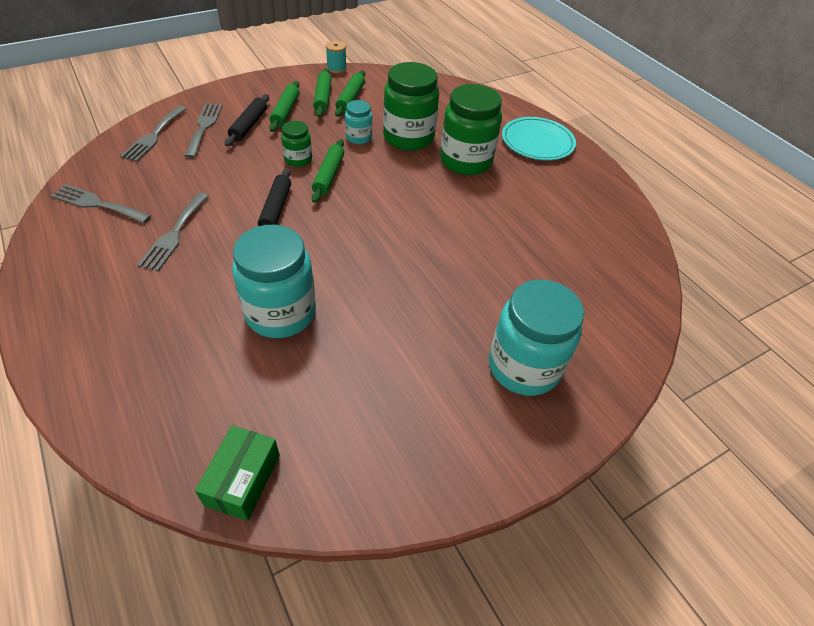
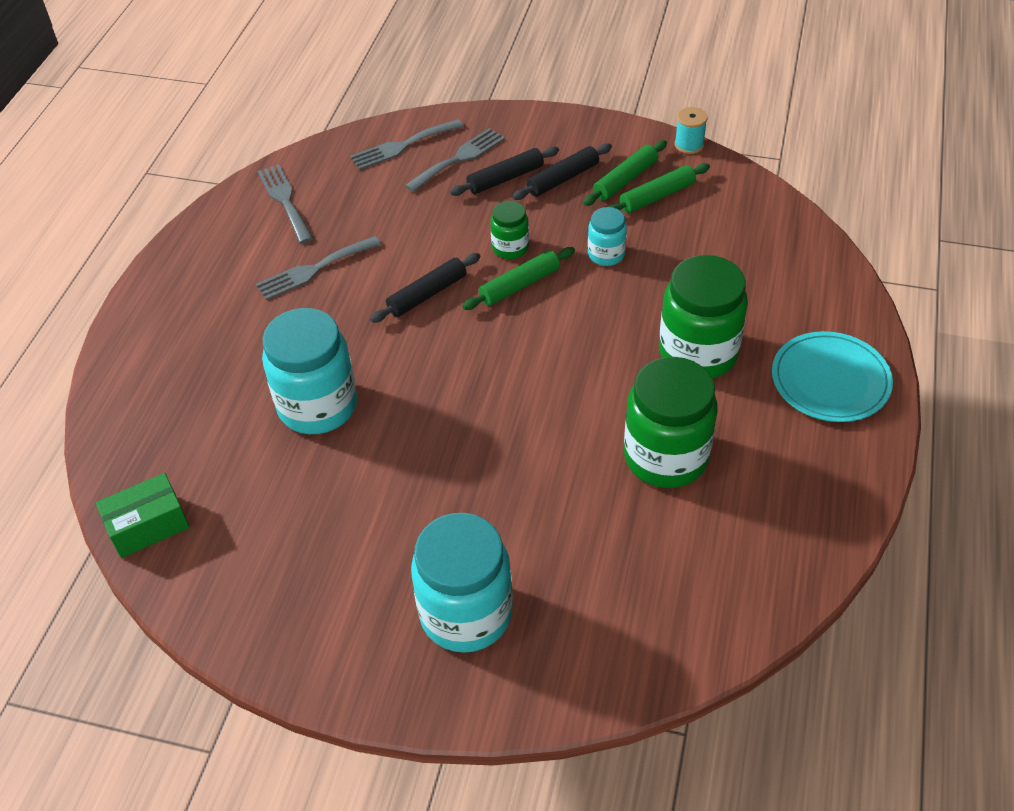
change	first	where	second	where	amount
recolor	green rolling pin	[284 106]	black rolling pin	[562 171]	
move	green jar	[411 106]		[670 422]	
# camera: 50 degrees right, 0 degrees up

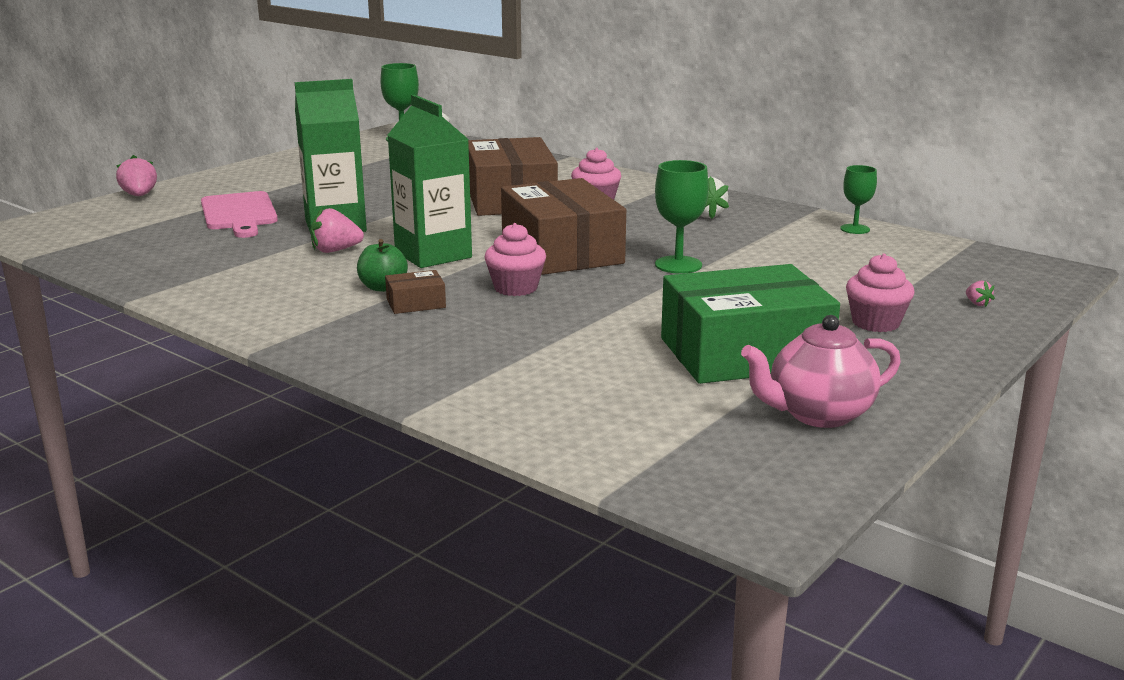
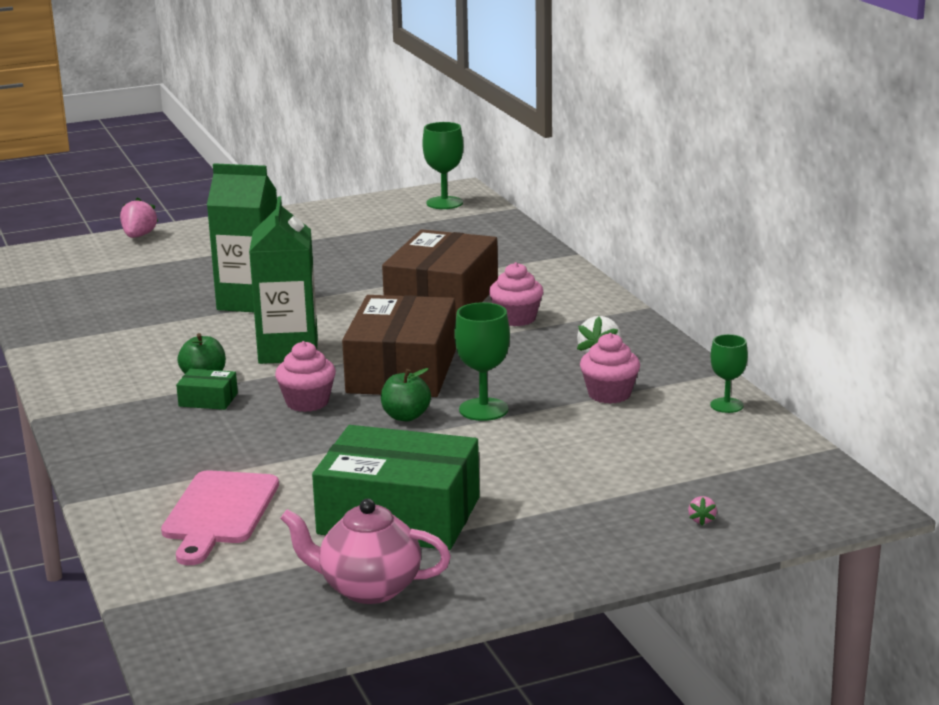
change	first	where	second	where	amount
move	pink cutting board	[239 214]		[220 517]	
delete	pink strawberry	[337 230]			
recolor	brown box	[415 292]	green box	[207 389]	
move	pink cupcake	[880 293]		[610 368]	
insert			green apple	[406 394]	
# camera: 30 degrees right, 0 degrees up

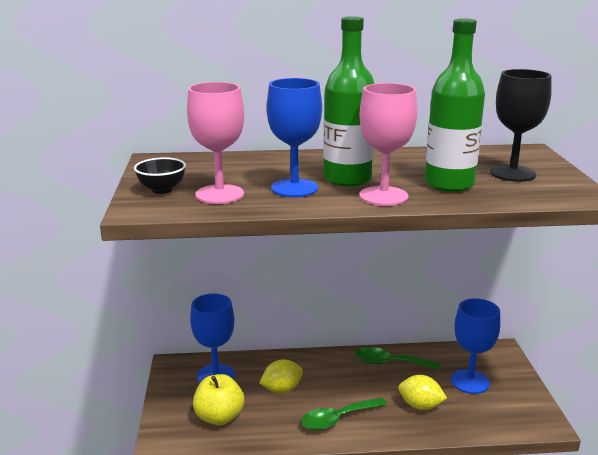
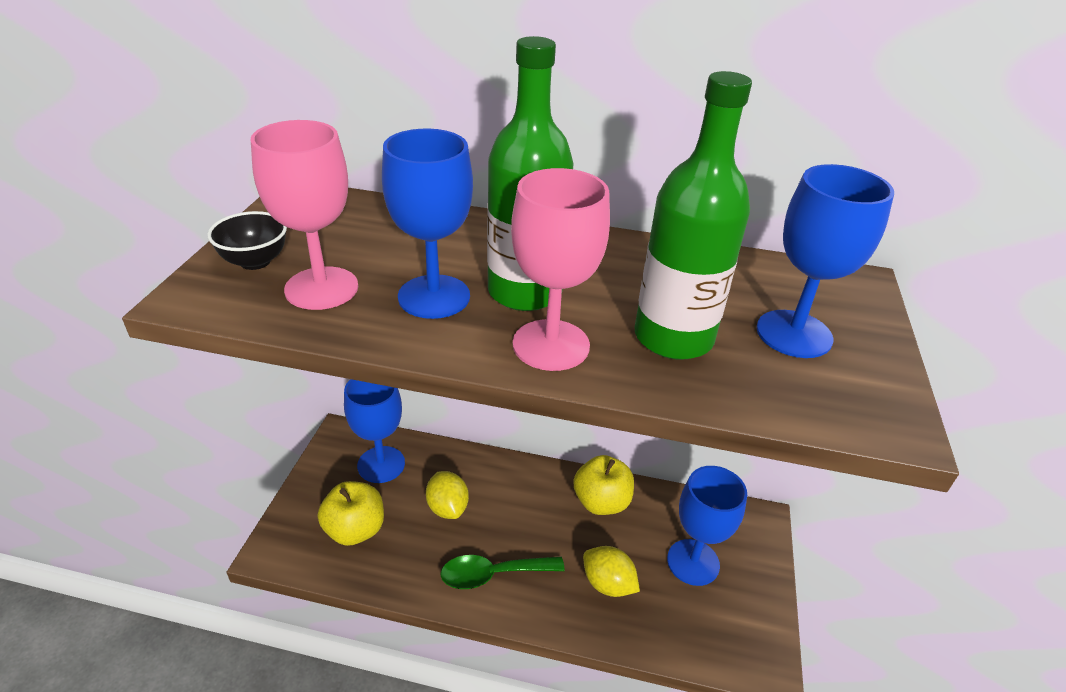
change	first	where	second	where	amount
rotate	yellow lemon	[281 376]		[447 495]	75 degrees clockwise
replace	green spoon	[397 358]	yellow apple	[603 485]	
recolor	black goblet	[521 125]	blue goblet	[825 261]	
# camera: 15 degrees right, 15 degrees up

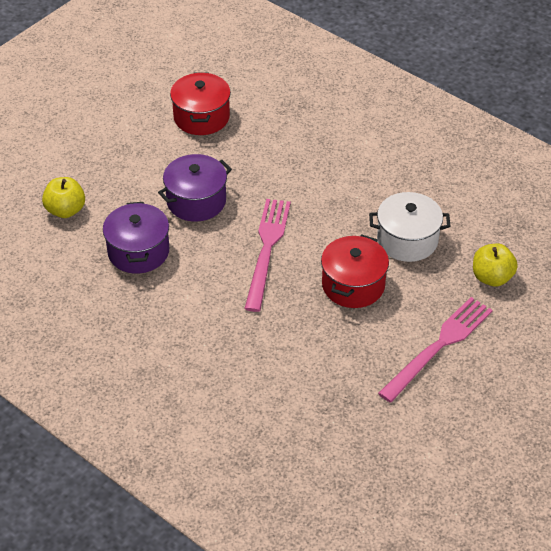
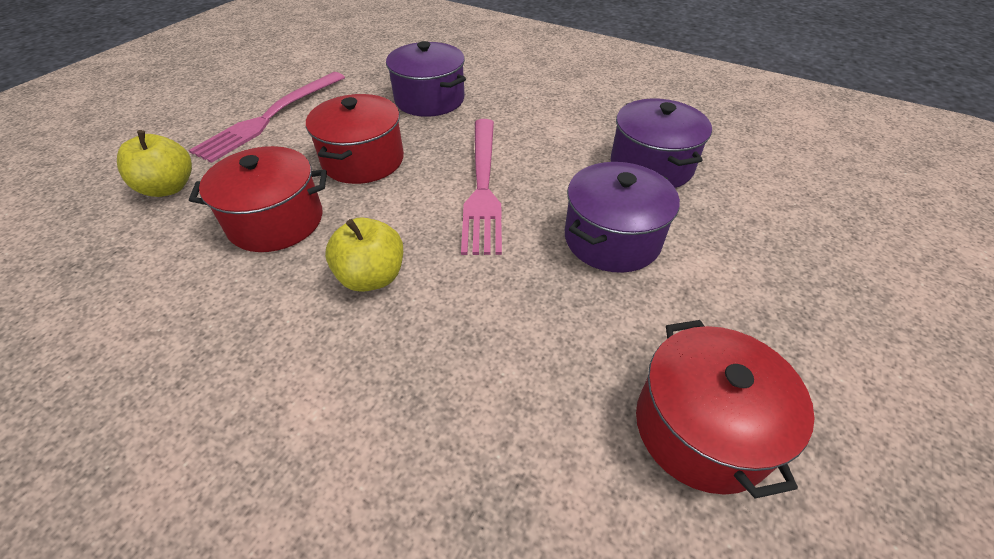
change	first	where	second	where	amount
move	yellow apple	[63 197]		[364 255]	
recolor	white pot	[410 227]	red pot	[258 199]	
insert			purple pot	[426 79]	
# camera: 170 degrees right, 0 degrees up

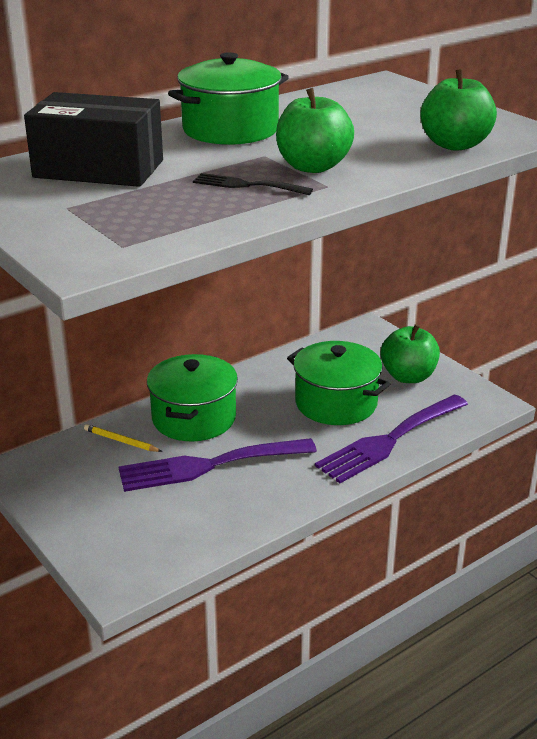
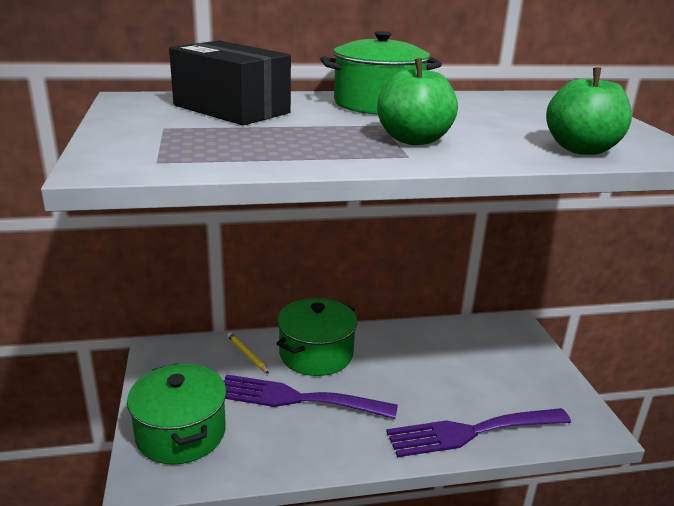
change	first	where	second	where	amount
delete	black fork	[253 184]			
move	green pot	[338 383]		[176 414]	
delete	green apple	[410 353]			
# camera: 25 degrees right, 5 degrees down

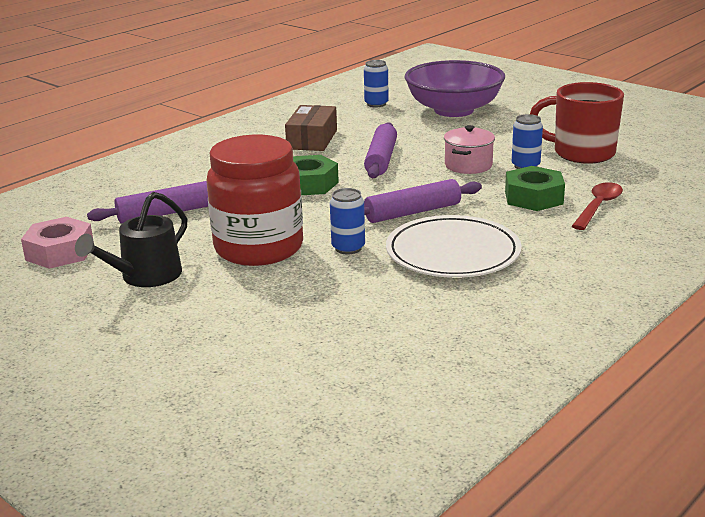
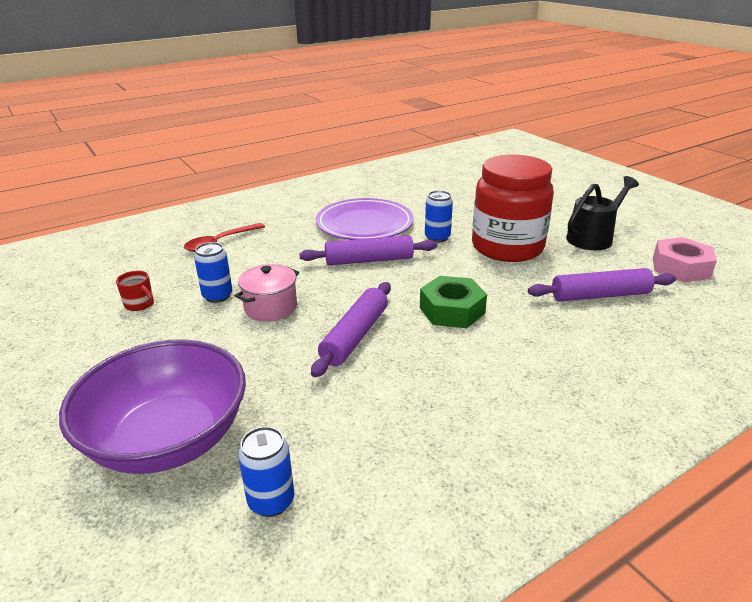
change	first	where	second	where	amount
delete	brown box	[311 128]			
recolor	white plate	[453 246]	purple plate	[365 219]	
delete	green nut	[535 188]			
resize	red mug	[577 123]		[135 291]	x0.43
# camera: 165 degrees left, 5 degrees up

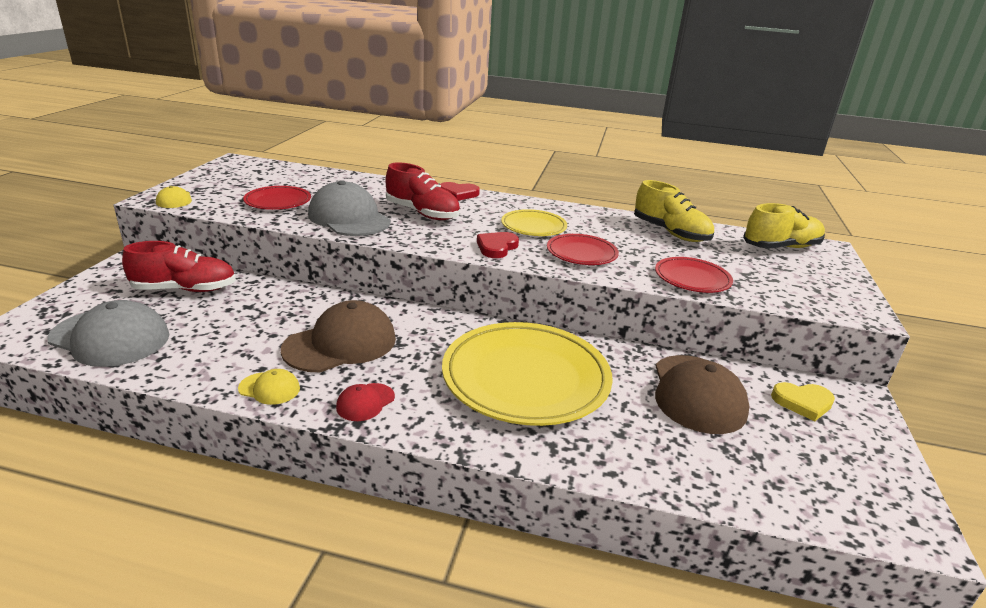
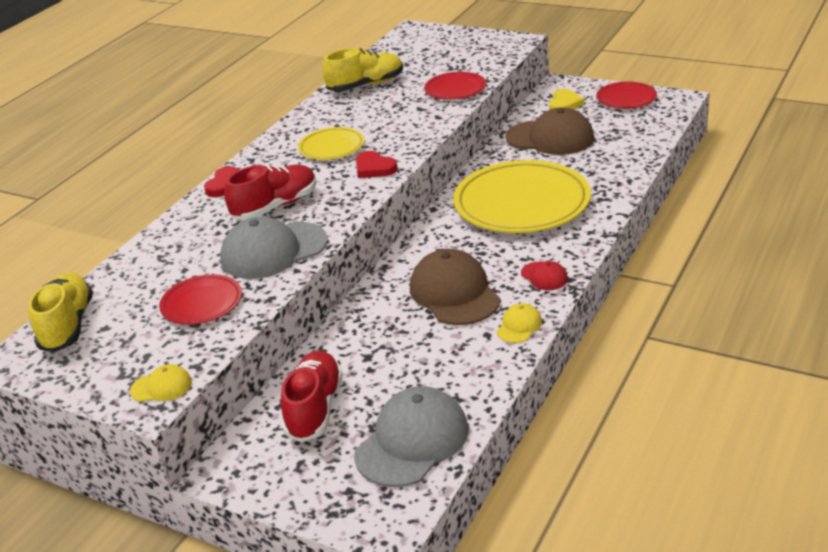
change	first	where	second	where	amount
move	red plate	[583 249]		[626 95]	
move	yellow shoe	[784 226]		[60 312]	
# camera: 70 degrees left, 5 degrees up

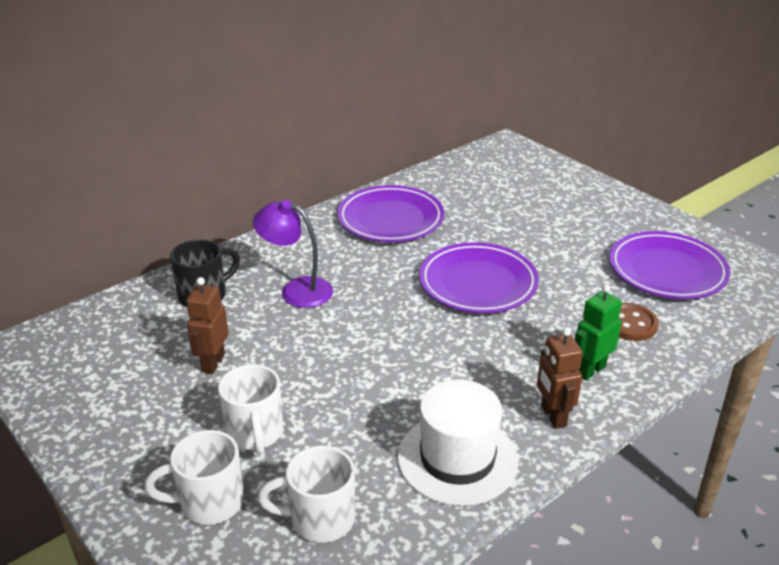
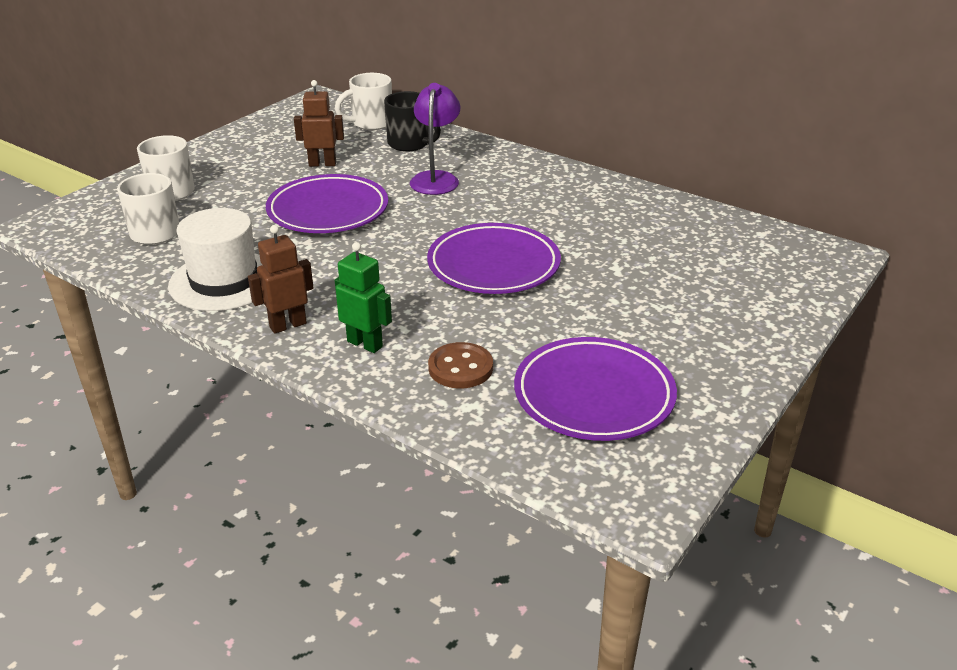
change	first	where	second	where	amount
move	white mug	[250 409]		[363 101]	
move	purple plate	[390 213]		[327 203]	
# camera: 75 degrees right, 0 degrees up

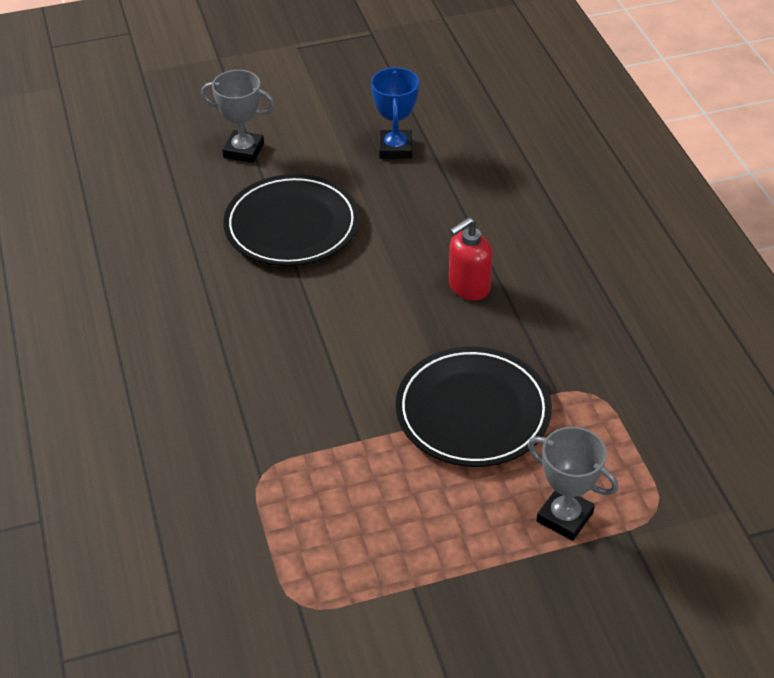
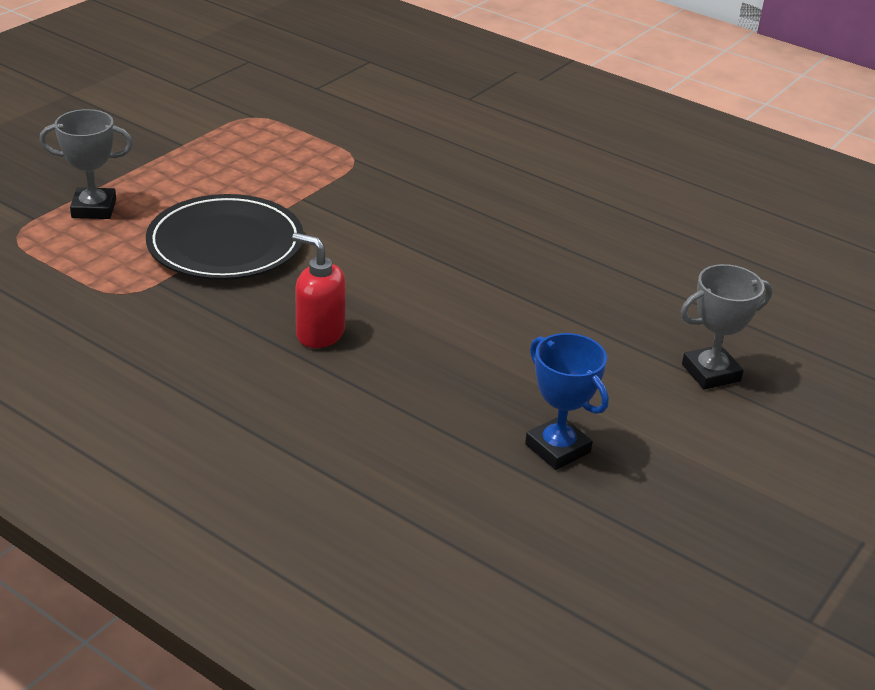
change	first	where	second	where	amount
delete	black plate	[291 220]			
rotate	red soap dispenser	[471 259]		[319 290]	75 degrees counterclockwise
# camera: 140 degrees right, 10 degrees down

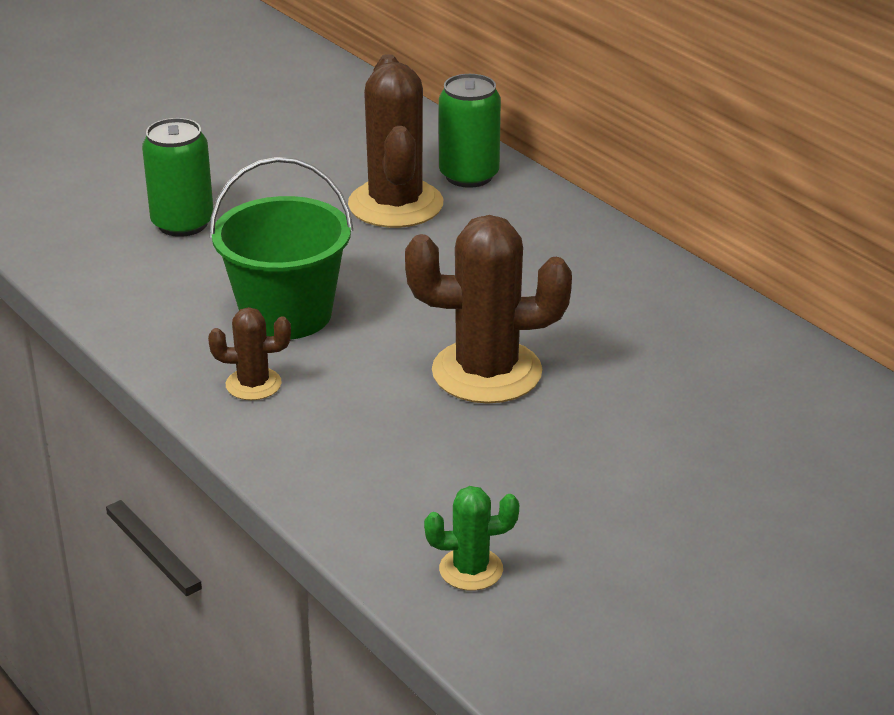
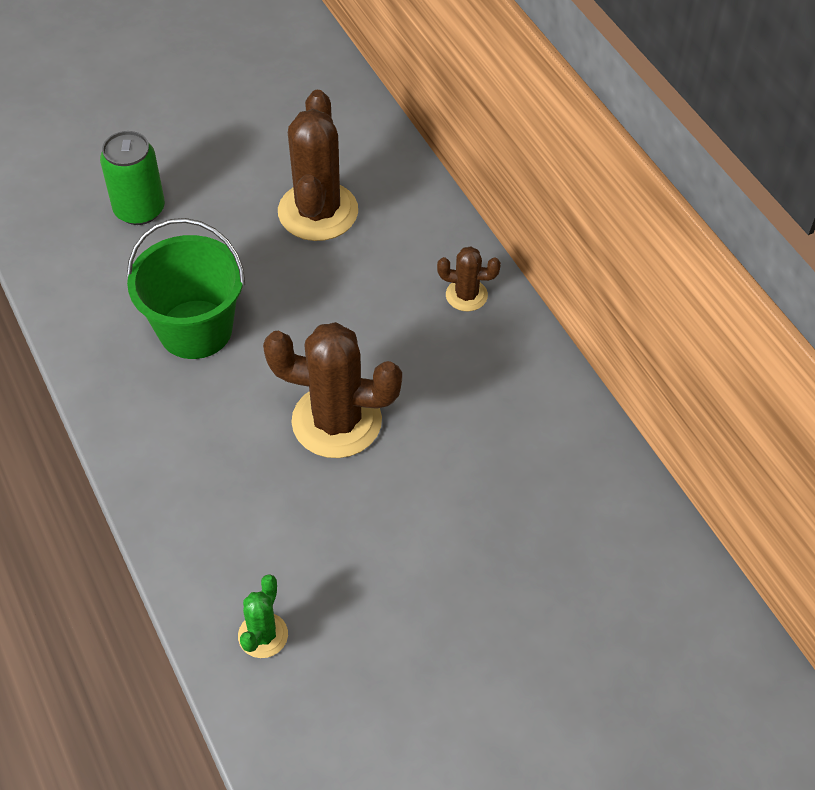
change	first	where	second	where	amount
move	brown cactus	[249 353]		[469 278]	
rotate	green cactus	[471 538]		[263 616]	75 degrees counterclockwise
delete	green can	[470 131]			
# camera: 10 degrees right, 20 degrees up

